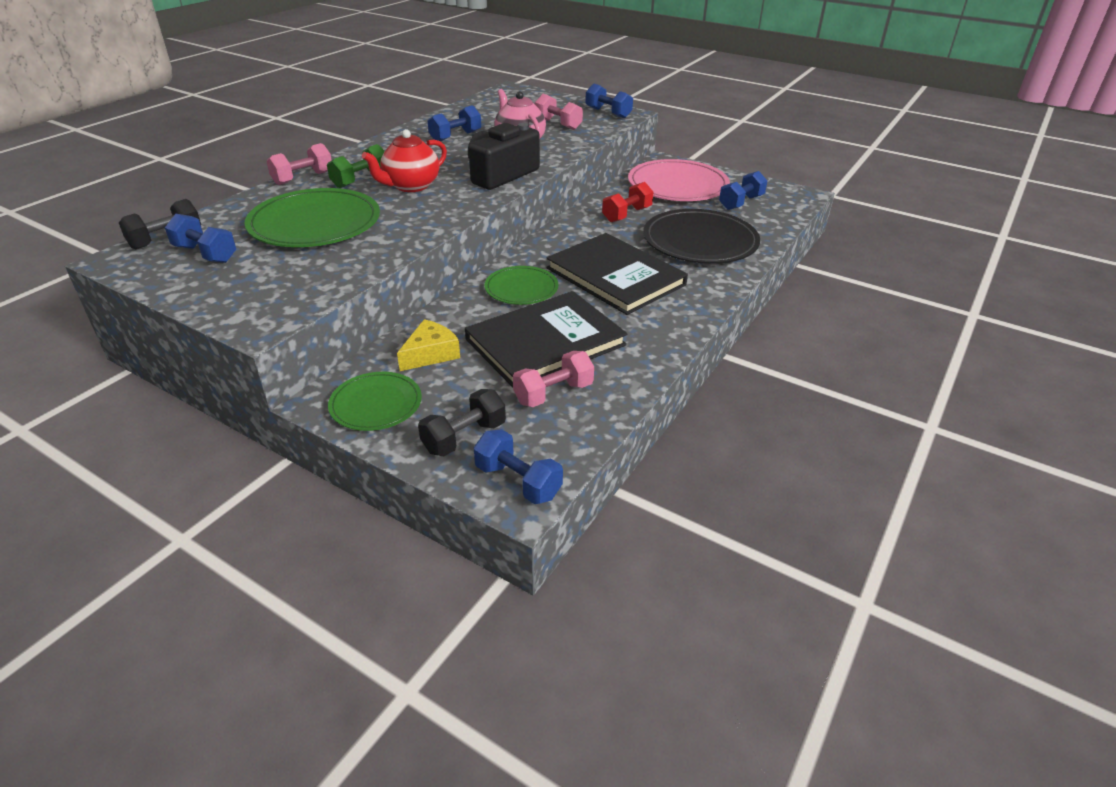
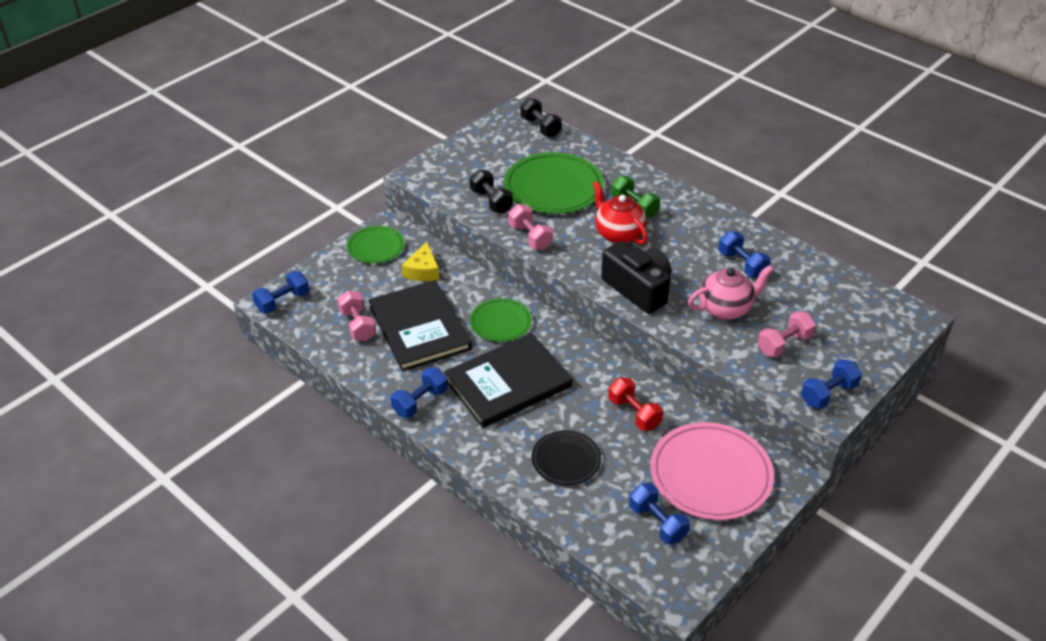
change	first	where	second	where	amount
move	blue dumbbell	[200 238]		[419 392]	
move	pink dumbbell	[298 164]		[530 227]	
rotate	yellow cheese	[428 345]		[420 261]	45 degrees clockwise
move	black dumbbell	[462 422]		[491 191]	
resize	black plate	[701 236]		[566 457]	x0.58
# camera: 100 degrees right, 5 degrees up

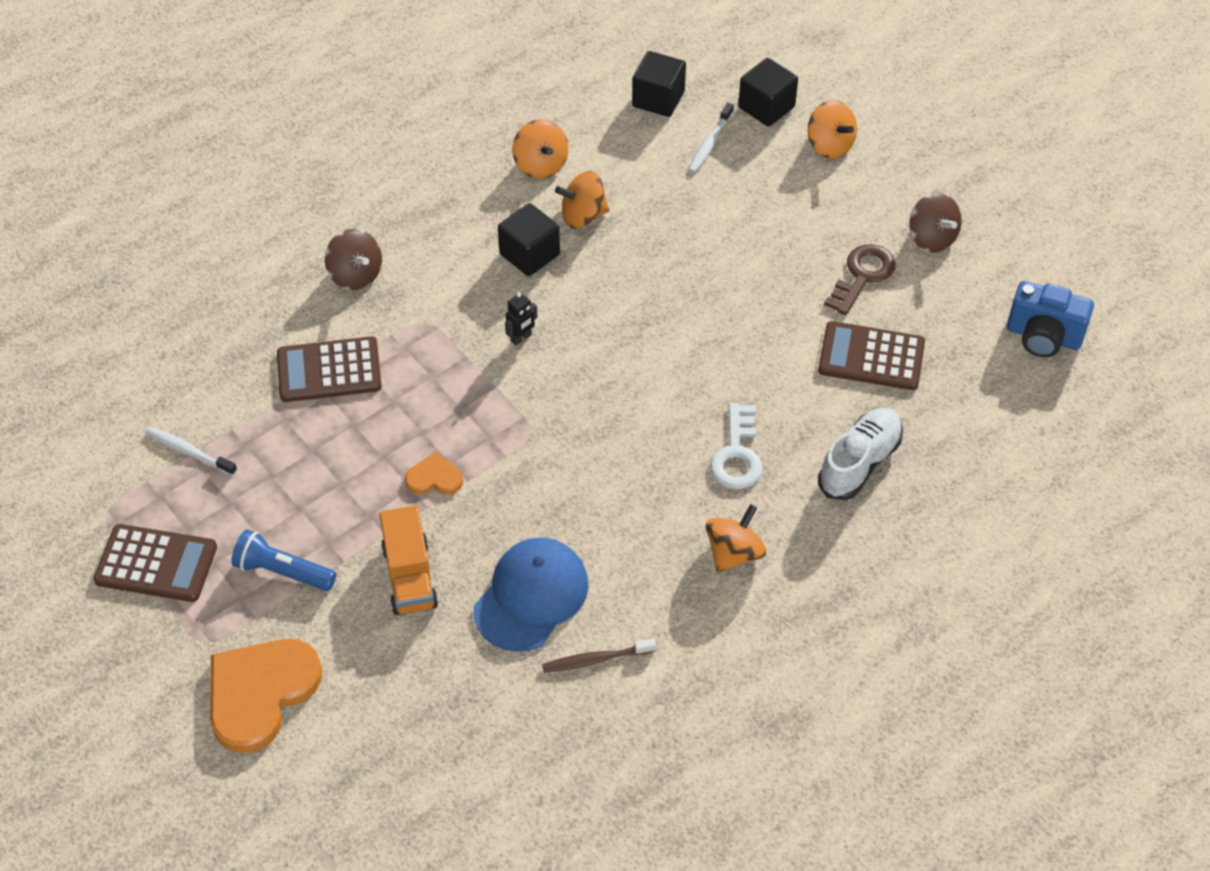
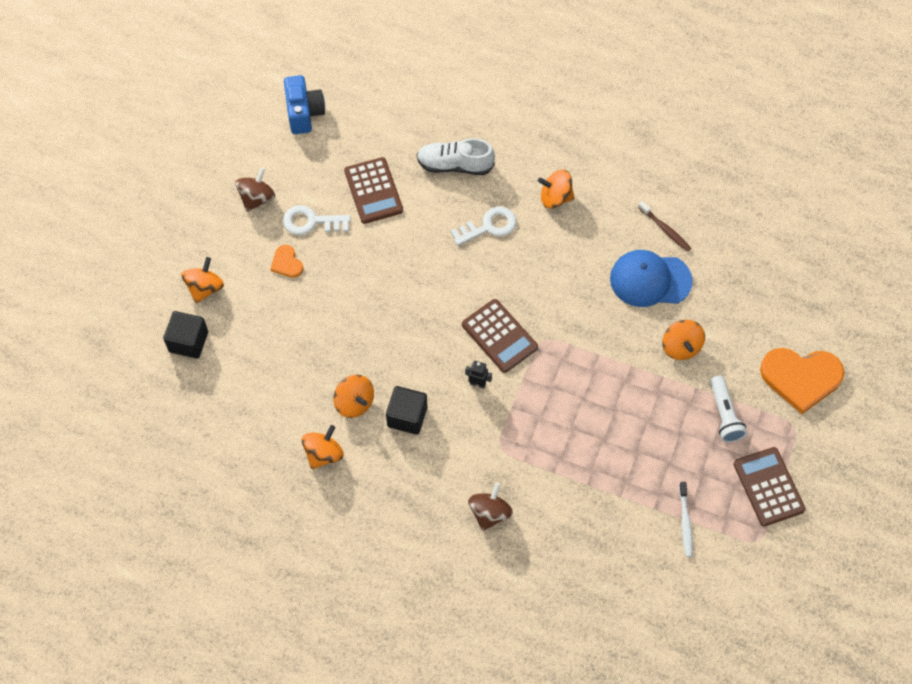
change	first	where	second	where	amount
recolor	blue flashlight	[283 560]	white flashlight	[728 409]	
move	brown calculator	[329 369]		[500 336]	
replace	orange truck	[408 560]	orange spinning top	[683 340]	
move	orange heart	[434 473]		[287 261]	
delete	black cube	[659 84]			
delete	white toothbrush	[711 138]			
recolor	brown key	[860 279]	white key	[316 220]	
# camera: 120 degrees left, 10 degrees up

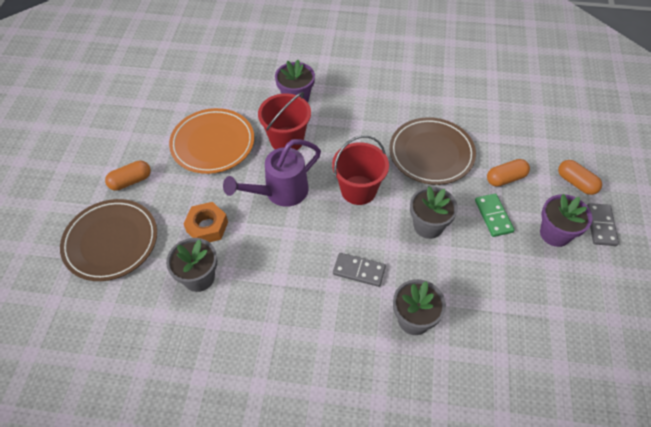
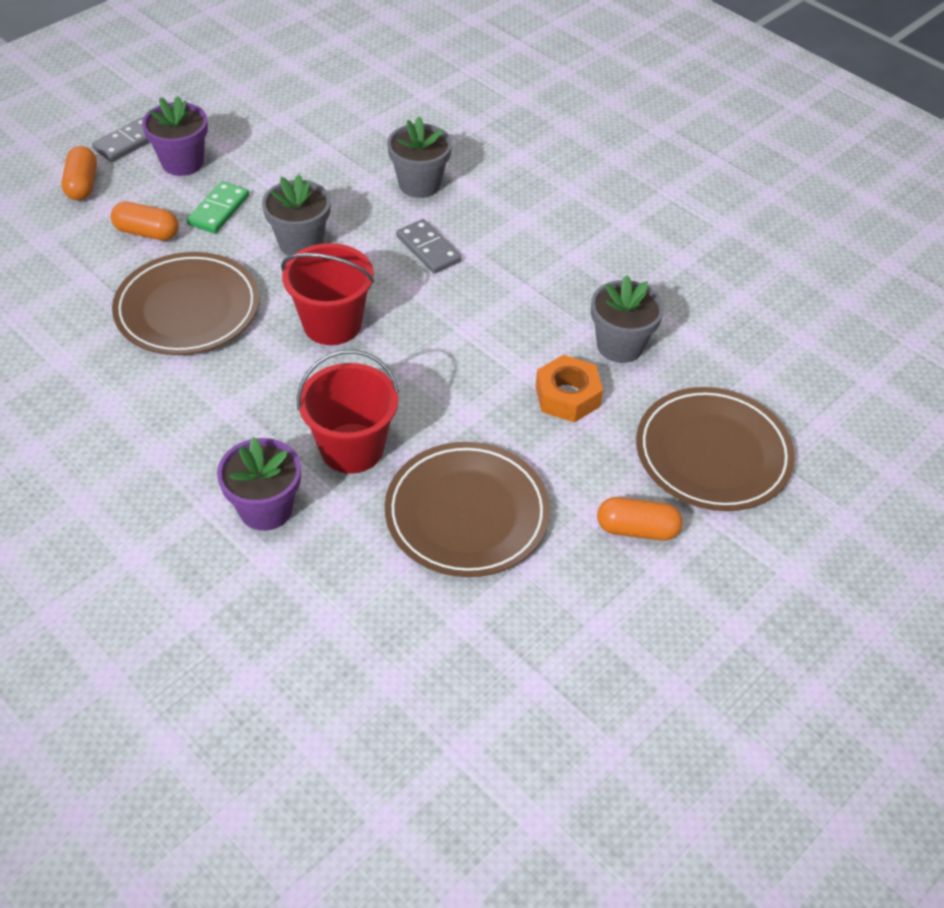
change	first	where	second	where	amount
recolor	orange plate	[211 141]	brown plate	[467 509]	
delete	purple watering can	[272 173]			
# camera: 145 degrees left, 5 degrees down

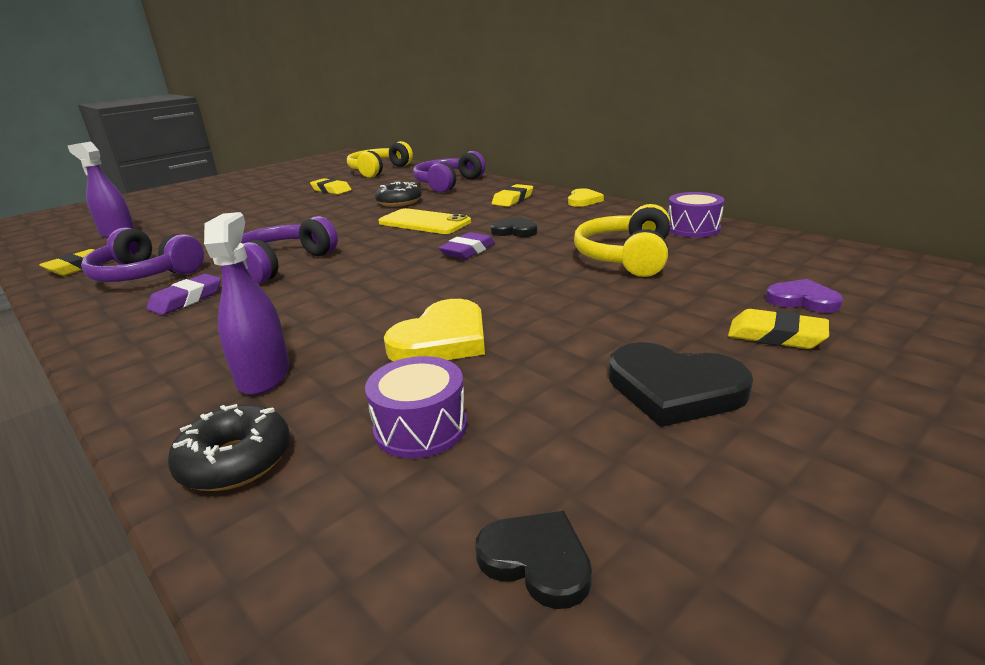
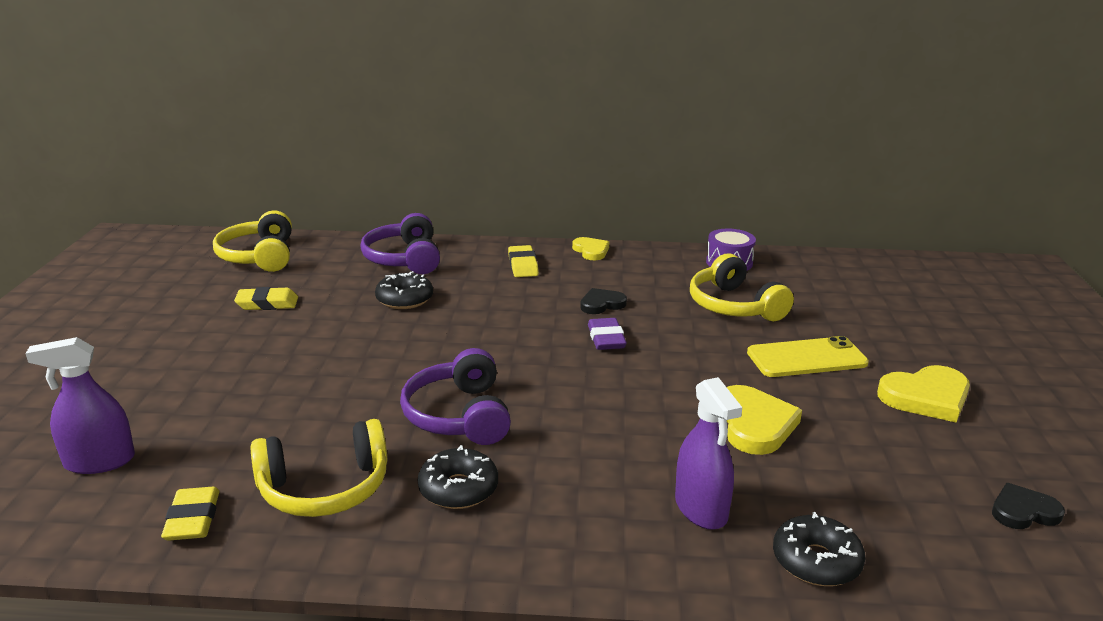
change	first	where	second	where	amount
recolor	purple headphones	[142 254]	yellow headphones	[318 468]	
replace	purple eraser	[183 294]	black donut	[458 477]	
rotate	purple spray bottle	[247 303]		[708 453]	150 degrees counterclockwise
delete	purple drum	[416 407]			
move	yellow phone	[424 221]		[808 356]	
recolor	black heart	[681 384]	yellow heart	[923 394]	
delete	yellow eraser	[778 329]			
delete	purple heart	[804 296]			
# camera: 45 degrees left, 0 degrees up

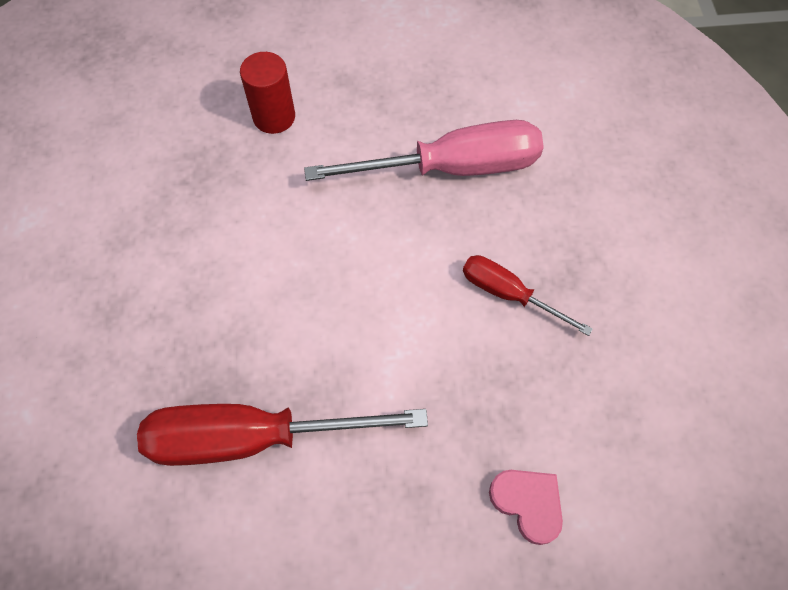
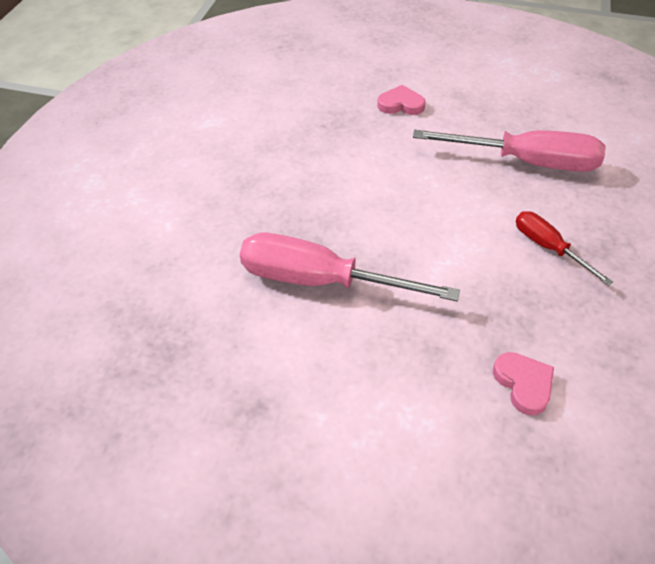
change	first	where	second	where	amount
recolor	red screwdriver	[282 435]	pink screwdriver	[350 267]	
replace	red cylinder	[267 93]	pink heart	[401 100]	
# camera: 20 degrees right, 15 degrees down

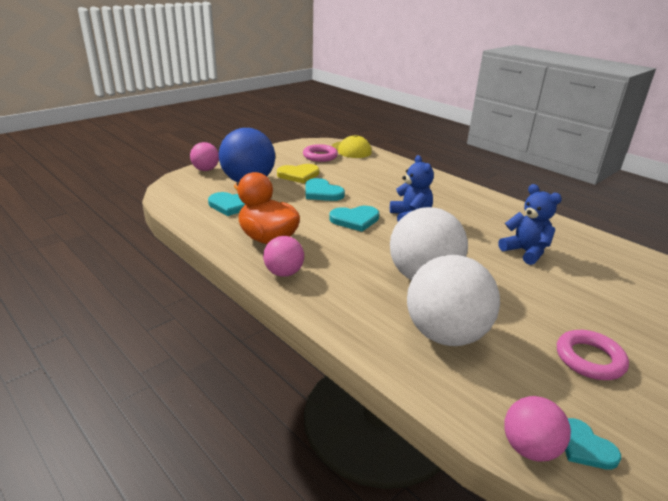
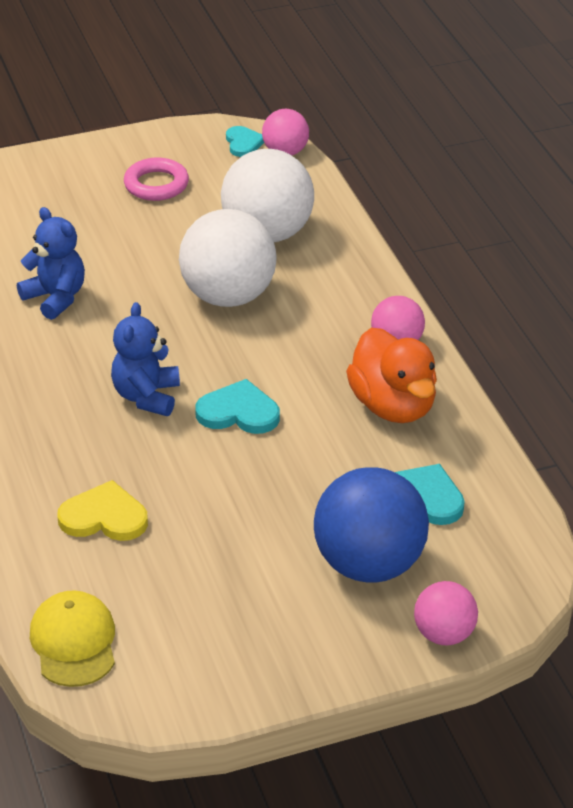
change	first	where	second	where	amount
move	yellow heart	[298 173]		[102 510]	
delete	pink ring	[320 153]			
delete	turquoise heart	[325 189]			
rotate	blue teddy bear	[530 224]		[51 263]	150 degrees clockwise
# camera: 155 degrees left, 10 degrees up

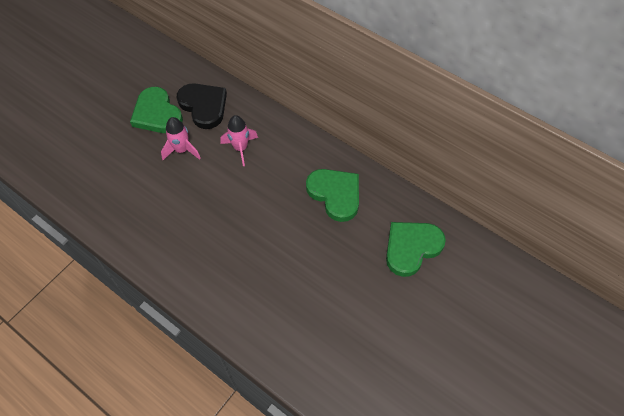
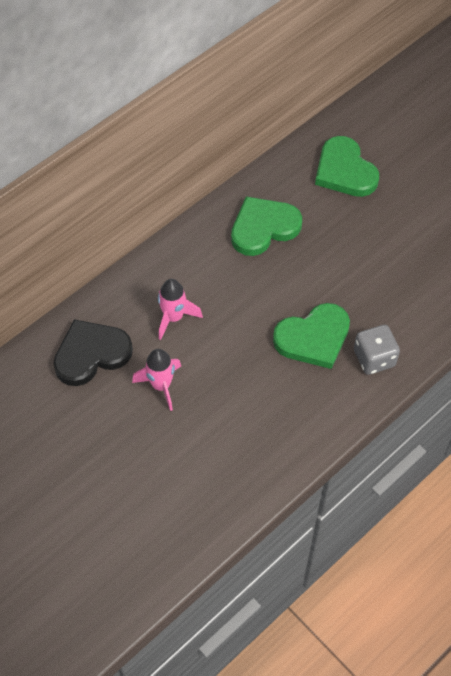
change	first	where	second	where	amount
move	green heart	[156 110]		[311 336]	
insert			grey dice	[377 350]	
# camera: 80 degrees left, 0 degrees up

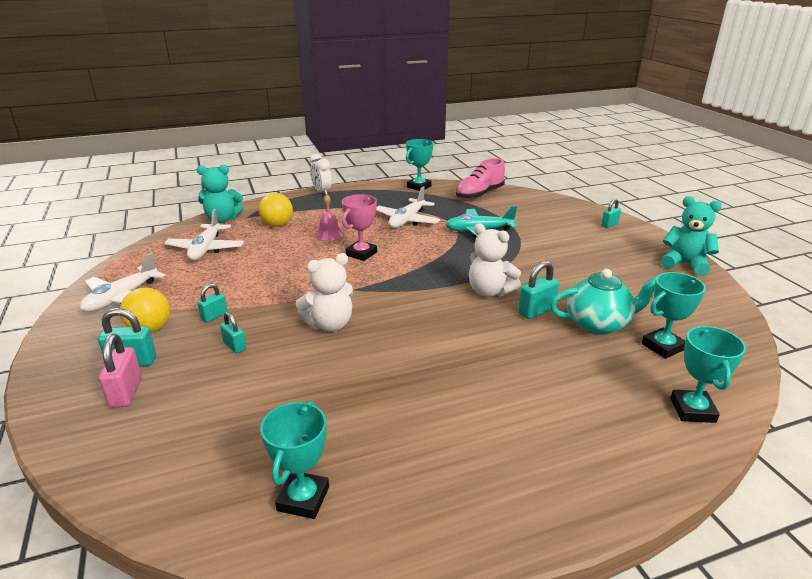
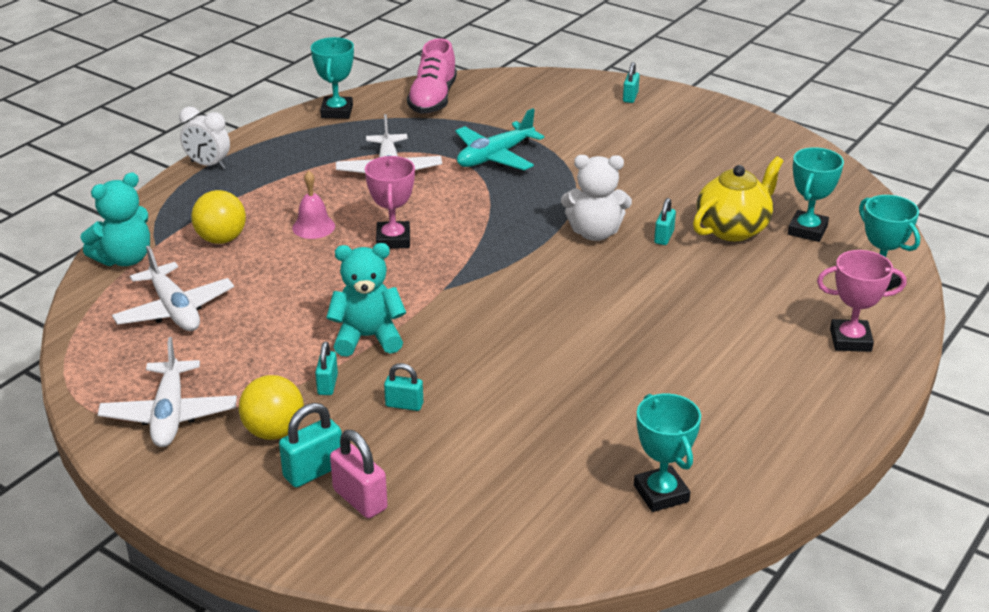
change	first	where	second	where	amount
delete	white teddy bear	[324 292]			
resize	turquoise padlock	[538 290]		[665 221]	x0.65
recolor	turquoise teapot	[603 302]	yellow teapot	[738 198]	
move	turquoise teddy bear	[691 235]		[366 300]	
insert			pink trophy	[861 301]	
# camera: 35 degrees left, 5 degrees up

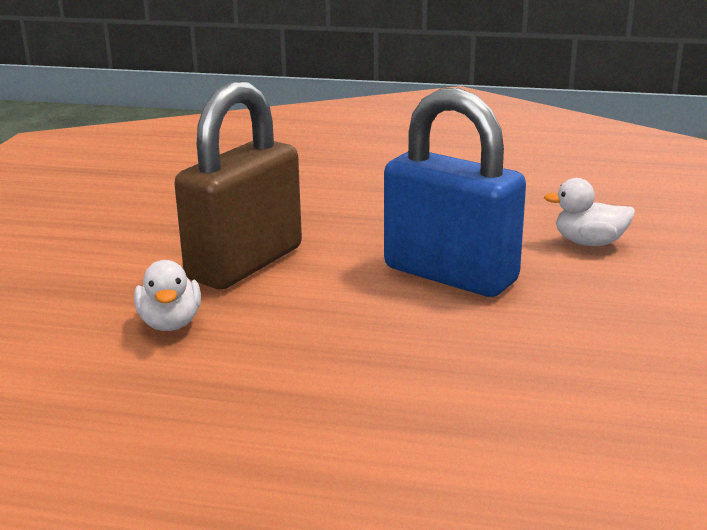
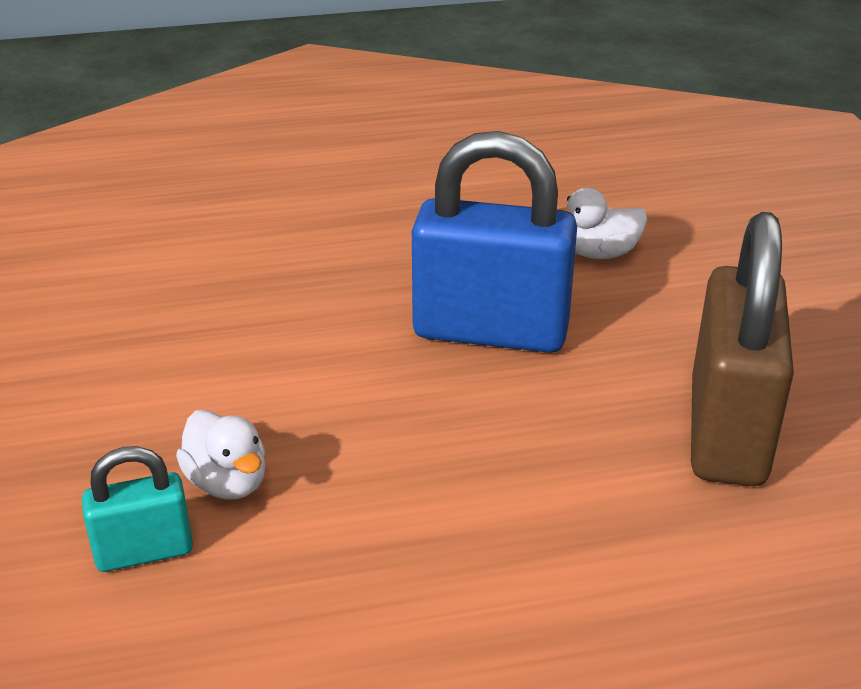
change	first	where	second	where	amount
move	brown padlock	[238 185]		[742 349]	
insert			turquoise padlock	[137 509]	
# camera: 25 degrees left, 10 degrees up

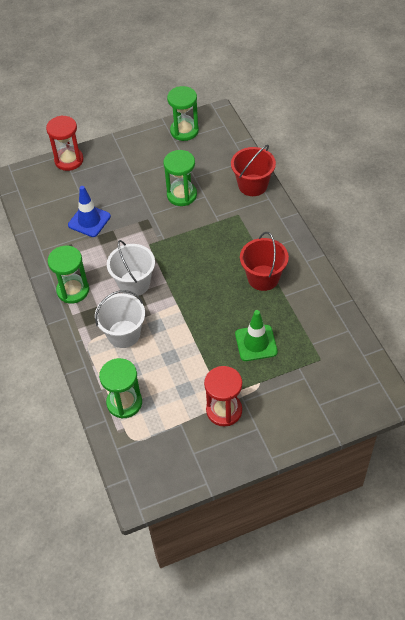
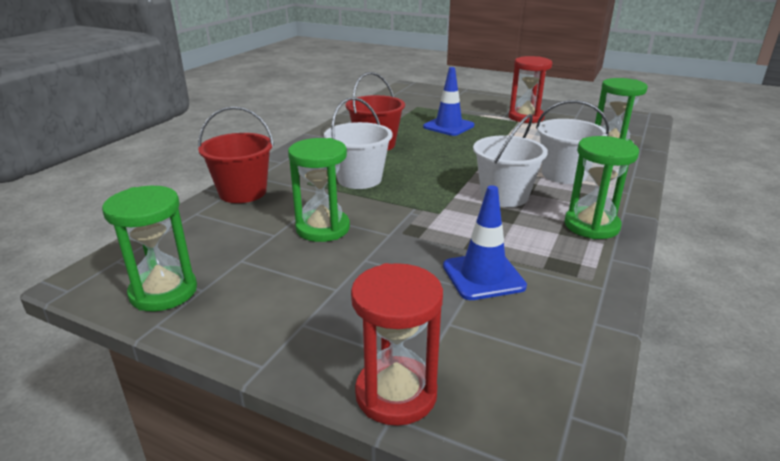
change	first	where	second	where	amount
recolor	green traffic cone	[256 335]	blue traffic cone	[448 101]	
insert			white bucket	[358 143]	
# camera: 135 degrees left, 25 degrees down

